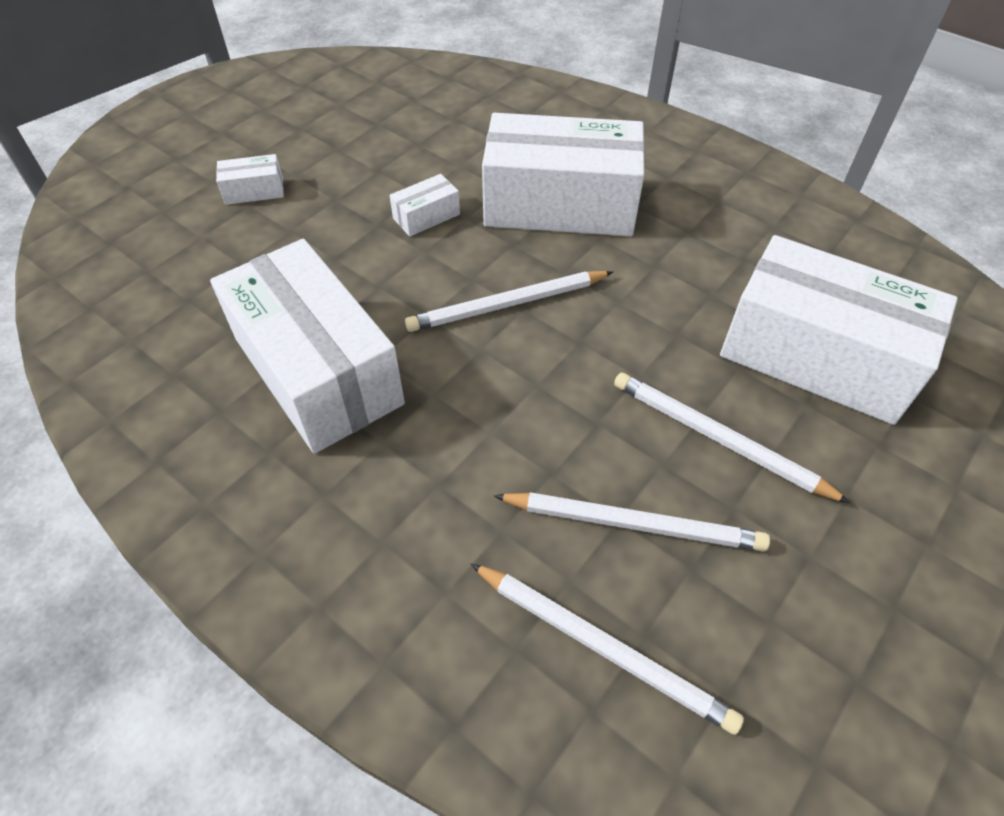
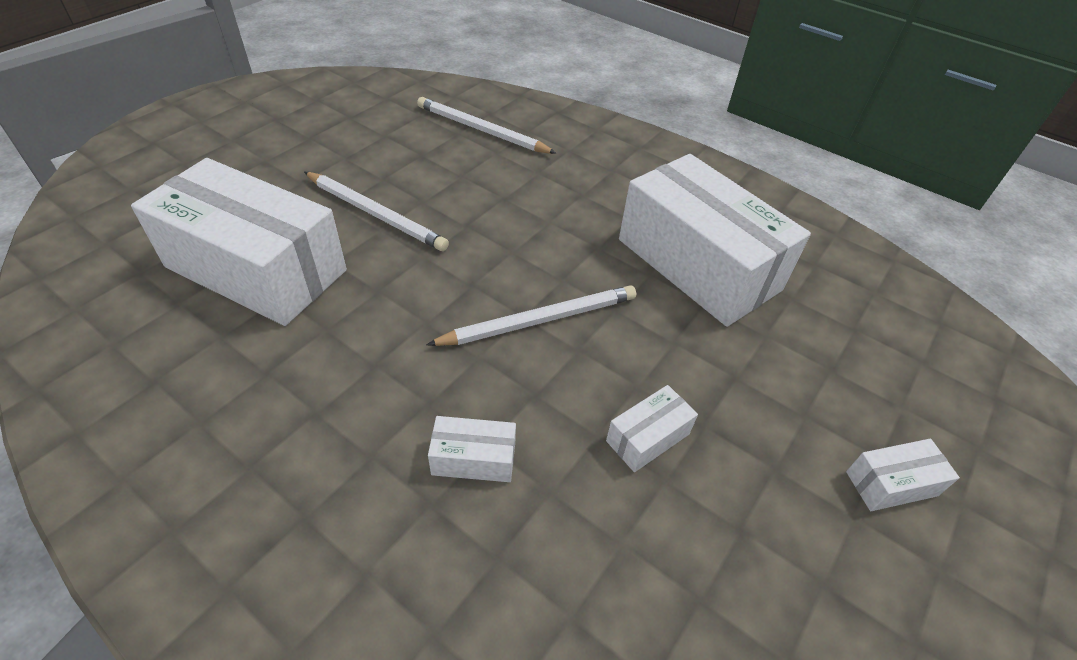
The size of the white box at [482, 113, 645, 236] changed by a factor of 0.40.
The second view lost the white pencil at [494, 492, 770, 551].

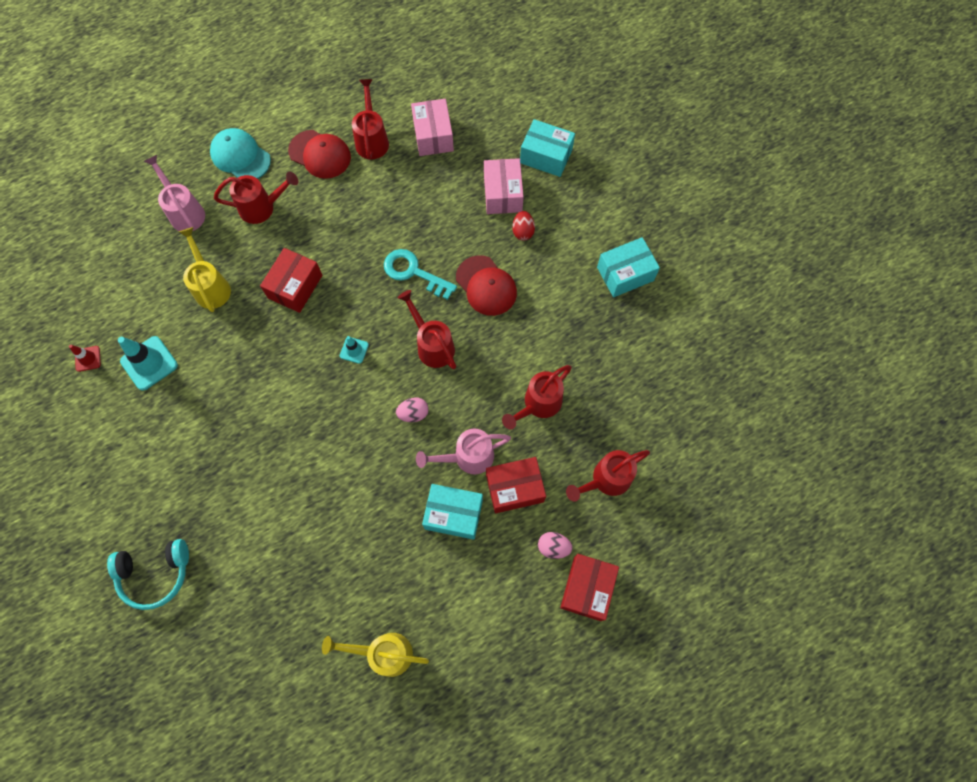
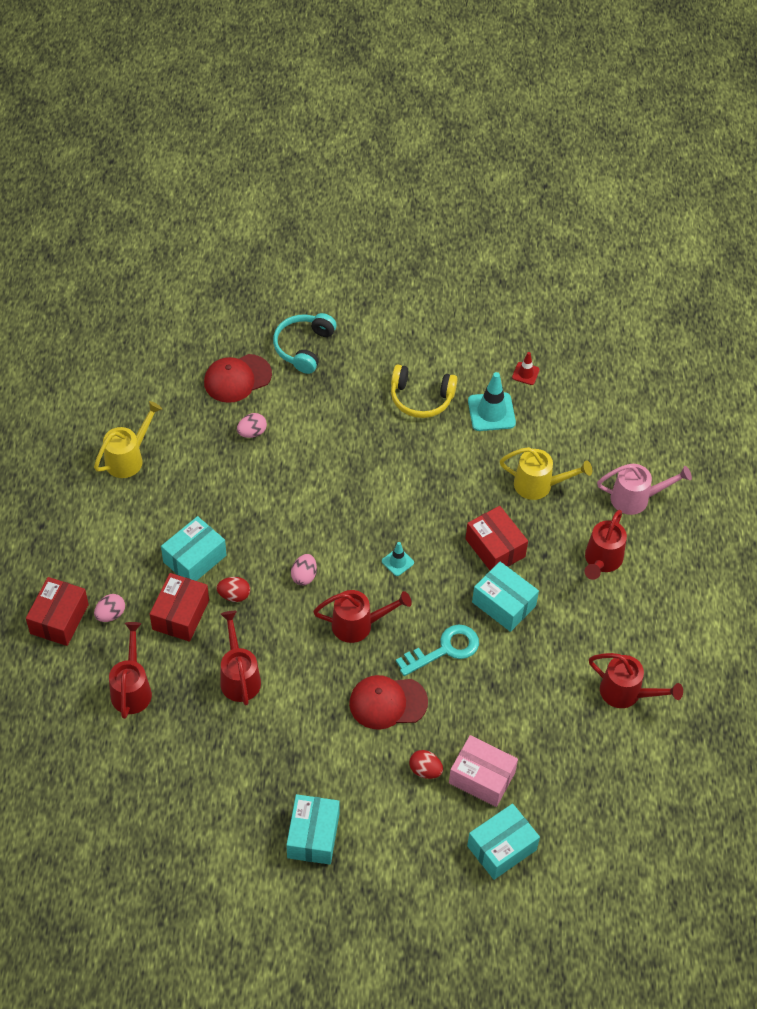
The second view lost the turquoise cap at [210, 128, 271, 179].
The red cap ended up elsewhere, having gone from [288, 130, 351, 179] to [204, 354, 272, 403].
The second view lost the pink box at [411, 99, 454, 156].
Where the pink watering can stood at [416, 429, 511, 474], the red egg came to stand at [216, 577, 250, 602].
The red box at [560, 554, 619, 621] ended up facing another way, 60 degrees clockwise from before.
The second view gained the pink egg at [237, 413, 267, 438].
The second view gained the yellow headphones at [391, 364, 457, 418].
The second view gained the turquoise box at [472, 562, 539, 632].

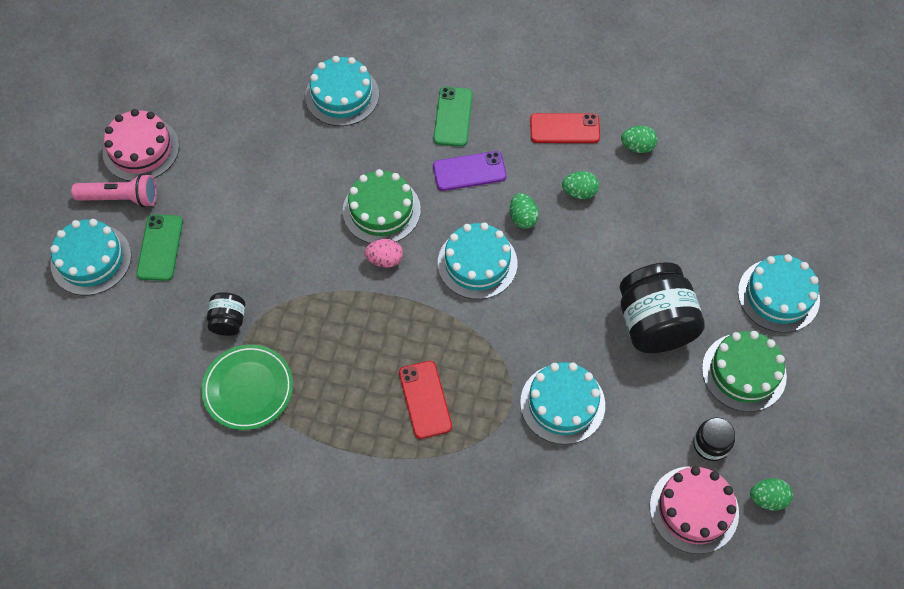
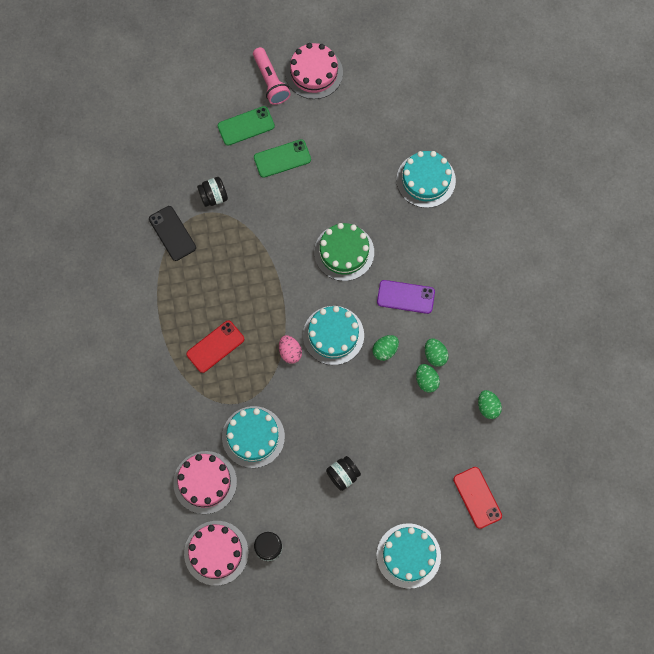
The second view lost the turquoise cake at [50, 219, 132, 295].
Where the green plate stood at [201, 344, 293, 430], the black phone came to stand at [149, 206, 196, 261].
The pink egg ended up elsewhere, having gone from [364, 239, 403, 268] to [279, 335, 302, 364].
The green phone ended up elsewhere, having gone from [433, 87, 473, 147] to [254, 139, 311, 178].
The purple phone at [433, 151, 507, 191] ended up facing another way, 45 degrees counterclockwise from before.
The red phone ended up elsewhere, having gone from [530, 113, 600, 143] to [453, 467, 502, 529].
The size of the black jar at [619, 262, 705, 353] changed by a factor of 0.49.
The second view lost the green cake at [702, 331, 787, 412].
The green egg ended up elsewhere, having gone from [750, 478, 793, 510] to [425, 338, 449, 367].
The second view gained the pink cake at [173, 451, 237, 514].

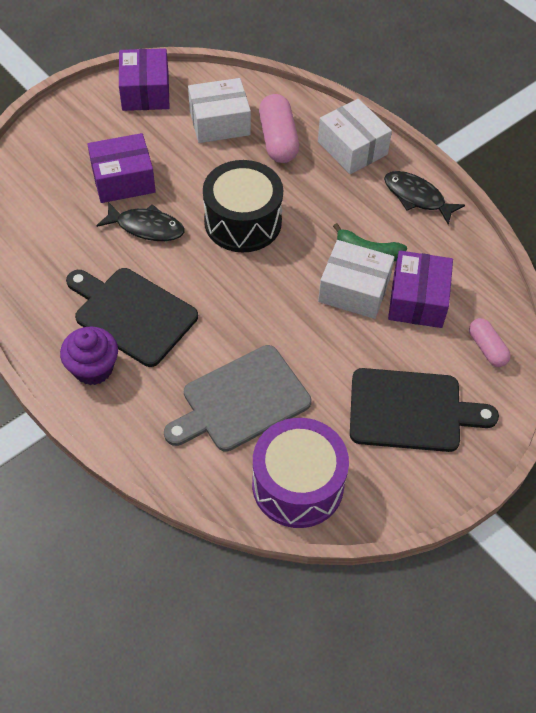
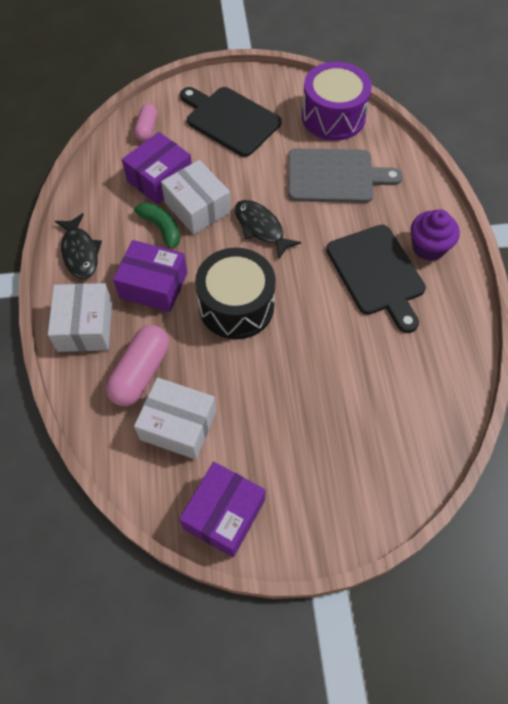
The purple box ended up elsewhere, having gone from [87, 133, 156, 203] to [113, 240, 187, 312].
The black fish ended up elsewhere, having gone from [97, 202, 185, 241] to [235, 200, 301, 259].

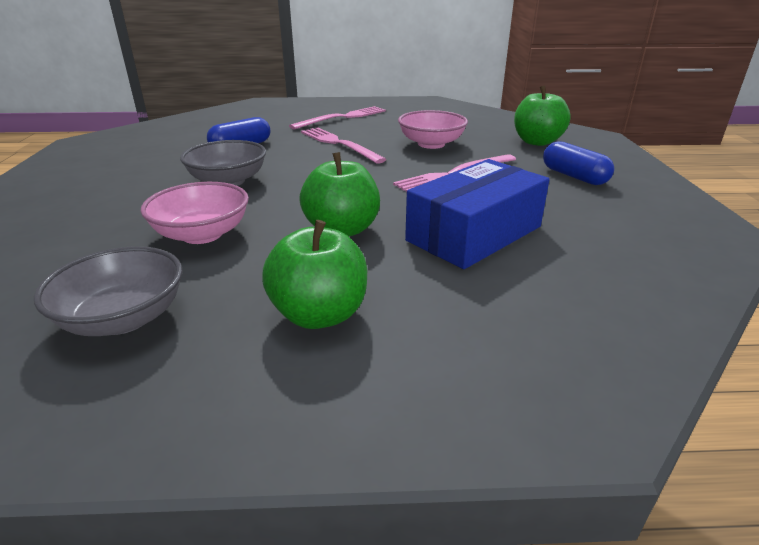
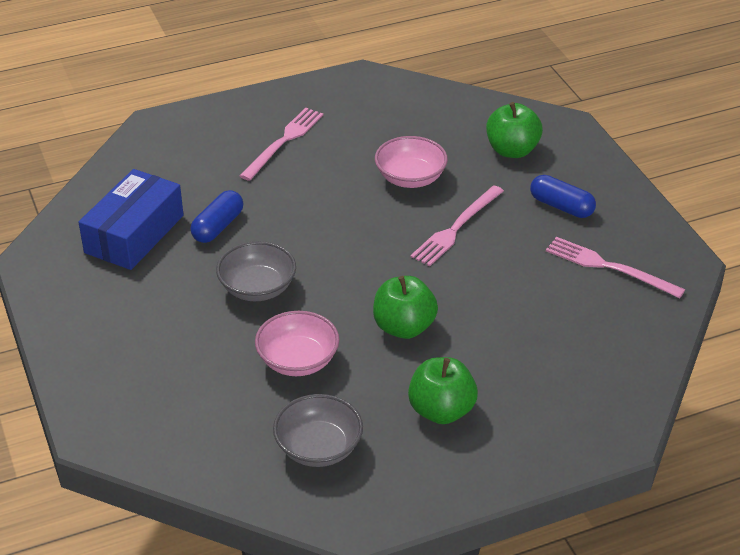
The pink fork ended up elsewhere, having gone from [301, 127, 386, 164] to [546, 237, 685, 298].
The blue box ended up elsewhere, having gone from [405, 159, 550, 269] to [78, 169, 184, 270].

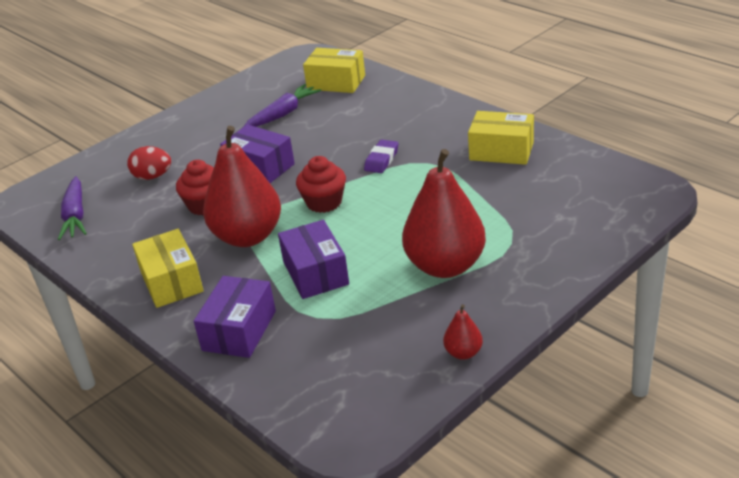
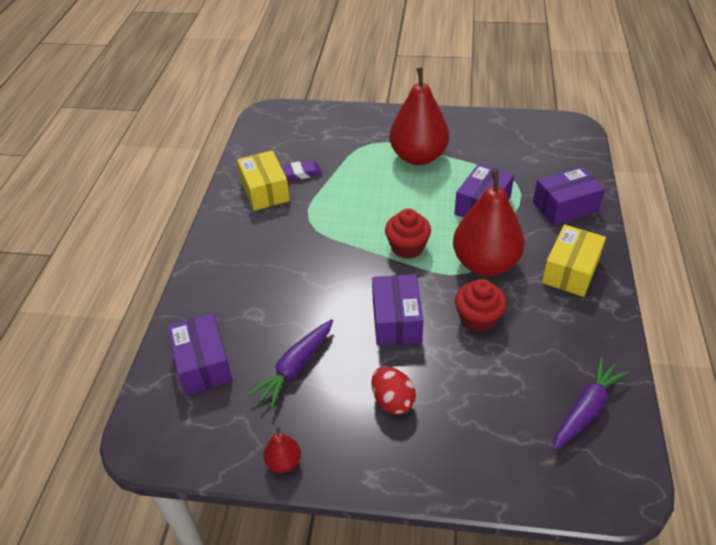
The red egg ended up elsewhere, having gone from [127, 146, 171, 180] to [371, 366, 416, 415].
The purple carrot at [243, 84, 321, 127] ended up facing another way, 60 degrees counterclockwise from before.
What was the yellow box at [303, 48, 365, 93] turned into the purple box at [168, 313, 233, 395].
The purple eraser ended up elsewhere, having gone from [364, 140, 398, 173] to [281, 160, 322, 181].
The red pear ended up elsewhere, having gone from [443, 304, 483, 360] to [264, 427, 301, 473].

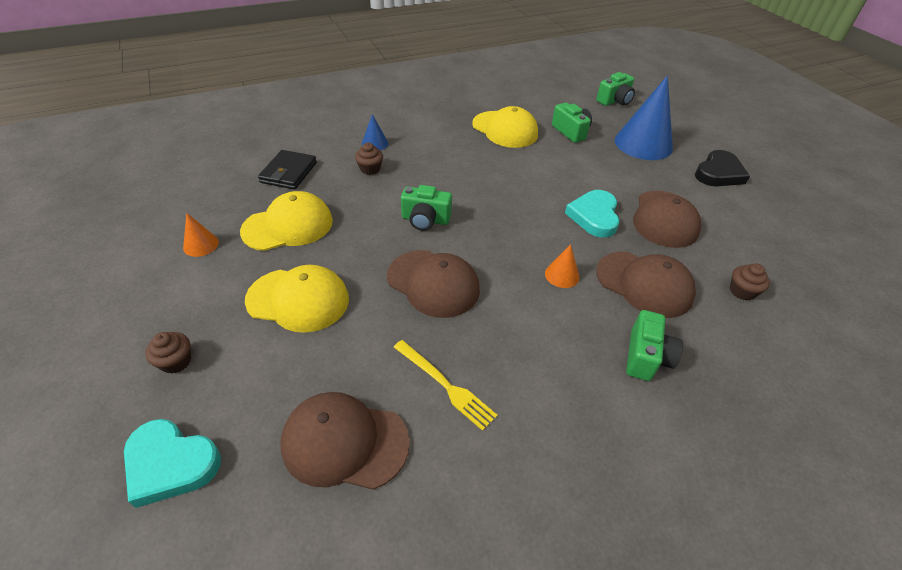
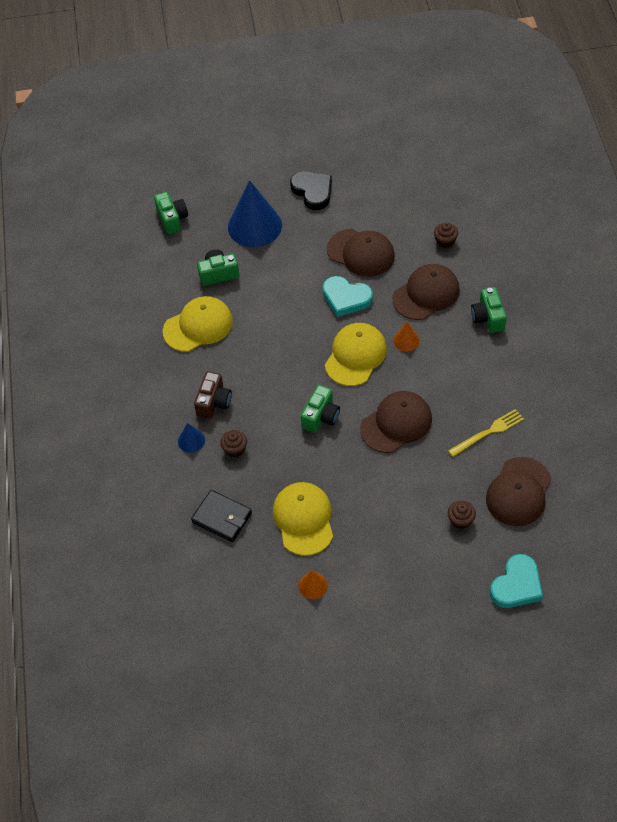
The brown cupcake ended up elsewhere, having gone from [145, 332, 191, 374] to [448, 501, 476, 529].
The yellow cap ended up elsewhere, having gone from [245, 265, 349, 333] to [325, 323, 387, 386].
The green camera at [626, 310, 683, 381] ended up facing another way, 135 degrees counterclockwise from before.
The second view gained the brown camera at [194, 371, 232, 419].

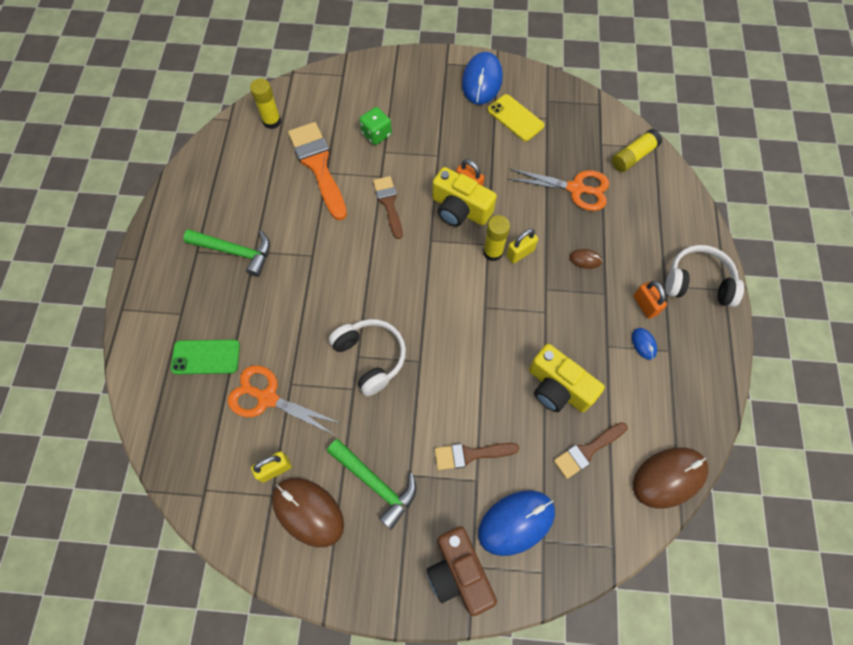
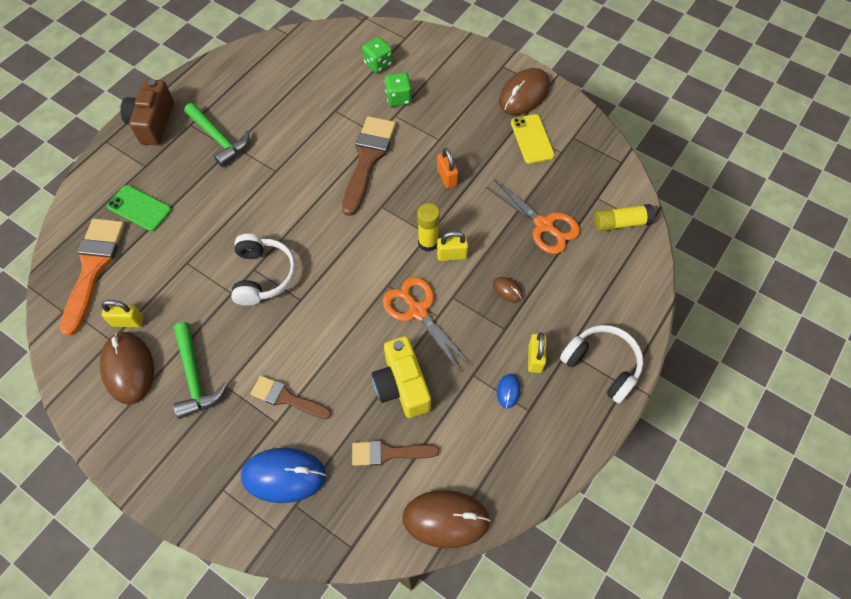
The orange scissors ended up elsewhere, having gone from [228, 365, 342, 435] to [383, 277, 471, 372].
The second view lost the yellow glue stick at [250, 78, 281, 129].
The orange brush ended up elsewhere, having gone from [288, 122, 347, 220] to [60, 219, 125, 336].
The size of the brown brush at [373, 176, 403, 239] changed by a factor of 1.68.
The brown camera ended up elsewhere, having gone from [427, 526, 497, 616] to [120, 79, 174, 145].
The second view lost the yellow camera at [432, 167, 497, 227].
What was the blue mouse at [462, 52, 503, 105] turned into the brown mouse at [499, 68, 550, 115].
What was the orange padlock at [633, 281, 667, 319] turned into the yellow padlock at [528, 332, 546, 373].
The second view gained the green dice at [362, 37, 393, 73].

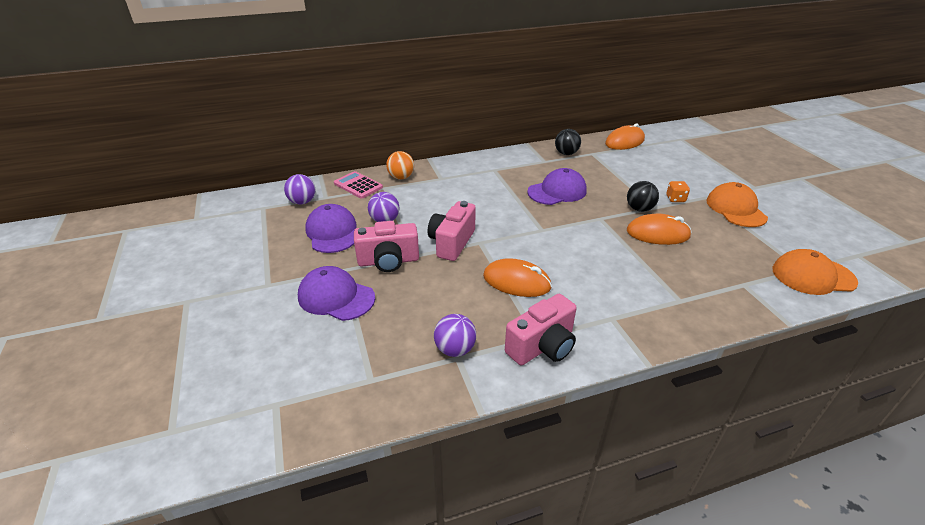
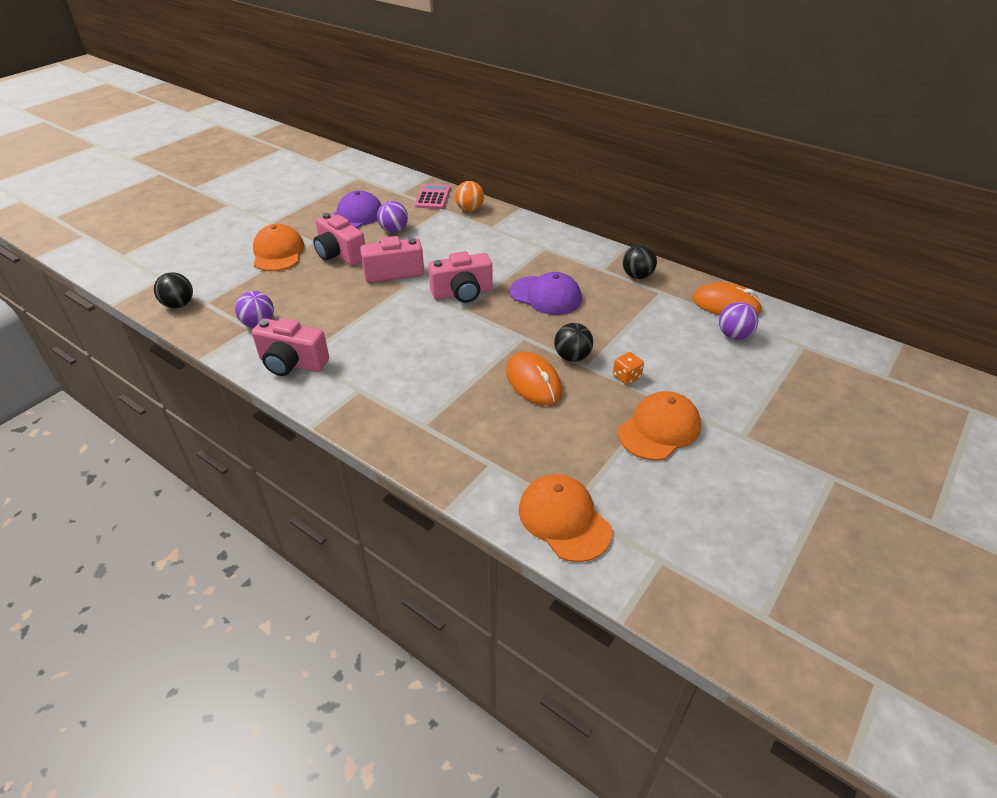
The purple ball ended up elsewhere, having gone from [284, 174, 315, 204] to [719, 302, 759, 340].
What was the purple cap at [298, 266, 375, 321] turned into the orange cap at [253, 224, 305, 271].
The second view lost the orange mouse at [483, 258, 552, 297].
The second view gained the black ball at [154, 272, 193, 308].
The second view gained the pink camera at [428, 251, 493, 303].

